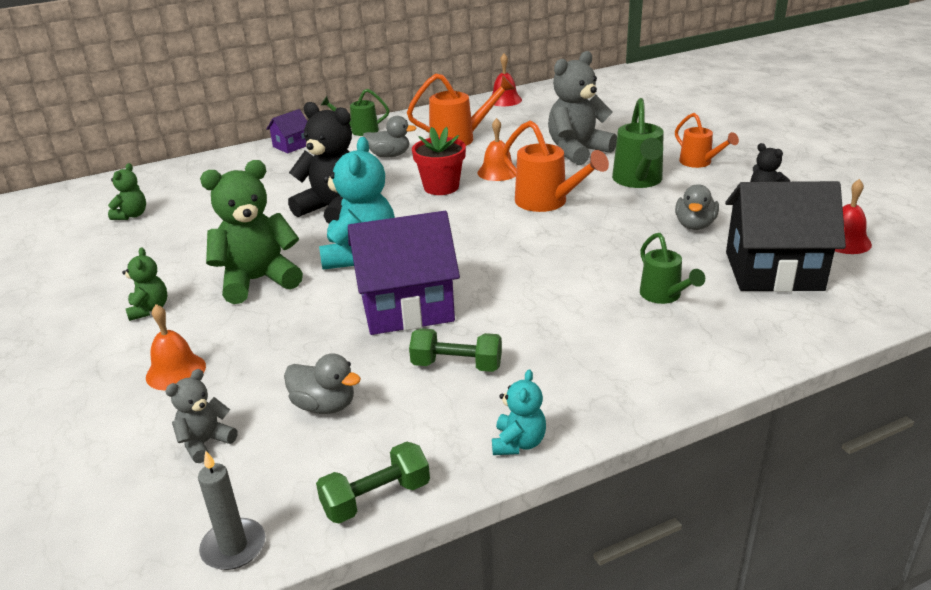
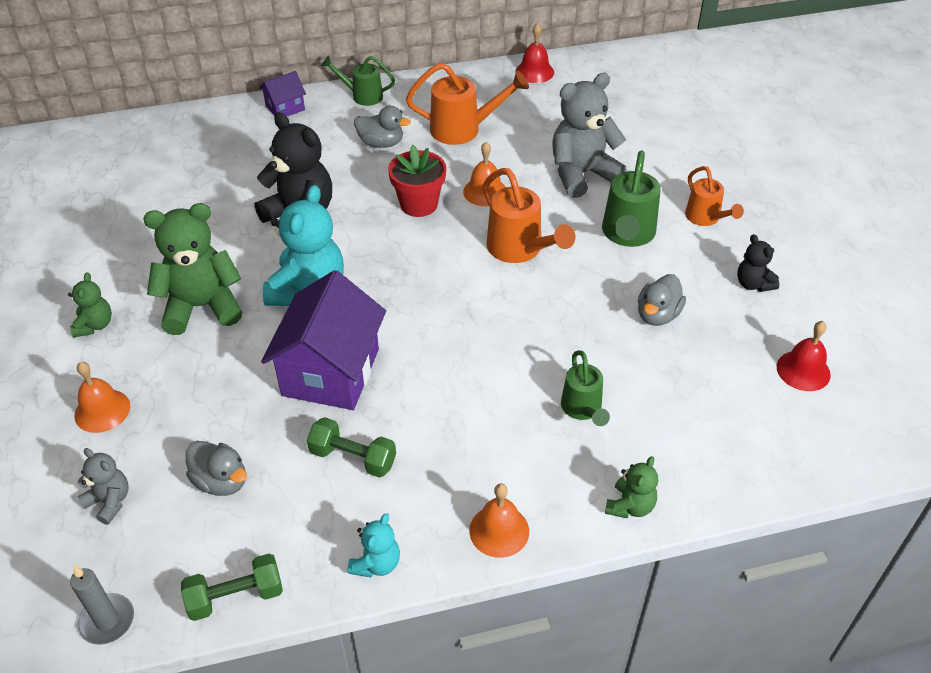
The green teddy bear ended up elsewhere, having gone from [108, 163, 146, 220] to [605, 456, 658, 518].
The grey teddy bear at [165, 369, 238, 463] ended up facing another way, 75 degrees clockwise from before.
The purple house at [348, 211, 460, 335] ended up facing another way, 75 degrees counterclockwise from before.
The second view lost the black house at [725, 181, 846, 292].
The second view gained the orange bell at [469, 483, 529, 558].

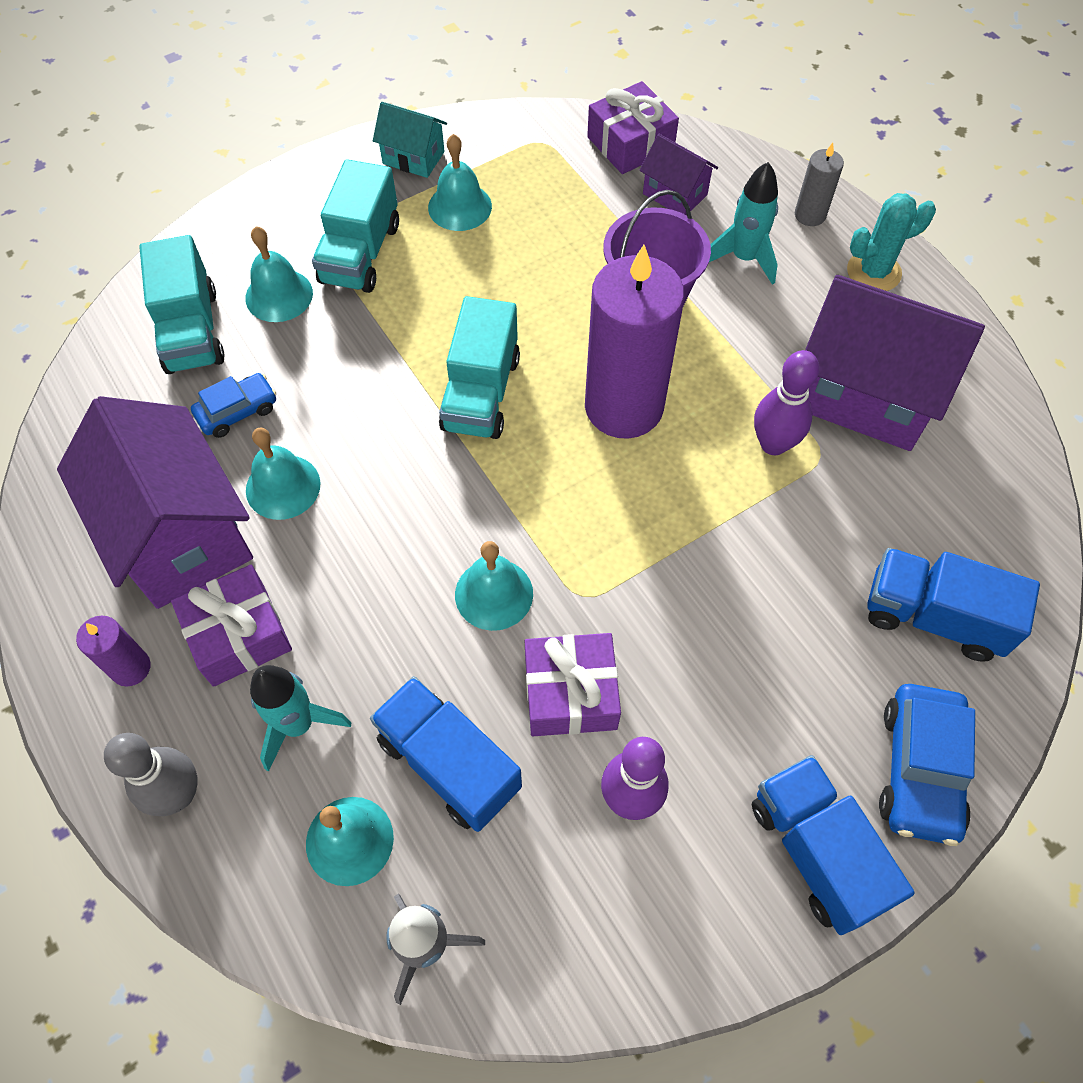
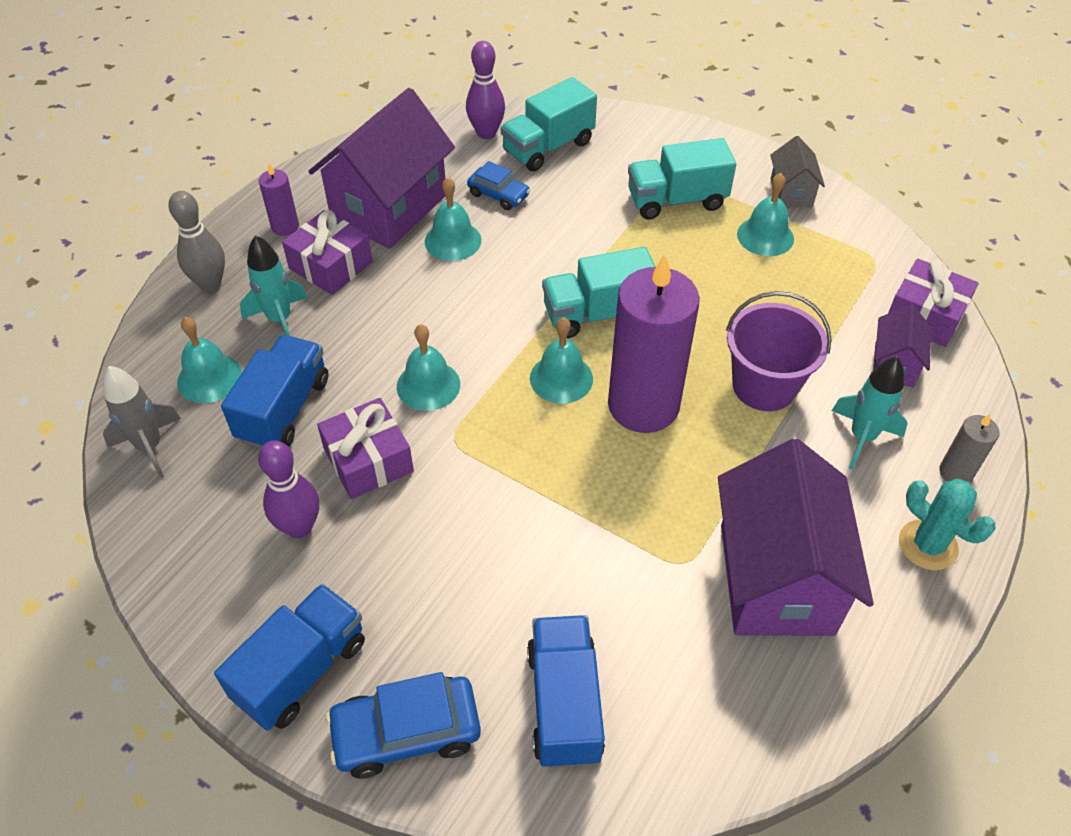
The turquoise bell ended up elsewhere, having gone from [245, 226, 313, 322] to [530, 317, 593, 404].
What was the turquoise house at [373, 102, 447, 178] turned into the grey house at [770, 136, 825, 208].
The purple bowling pin ended up elsewhere, having gone from [754, 350, 820, 455] to [466, 41, 505, 139].

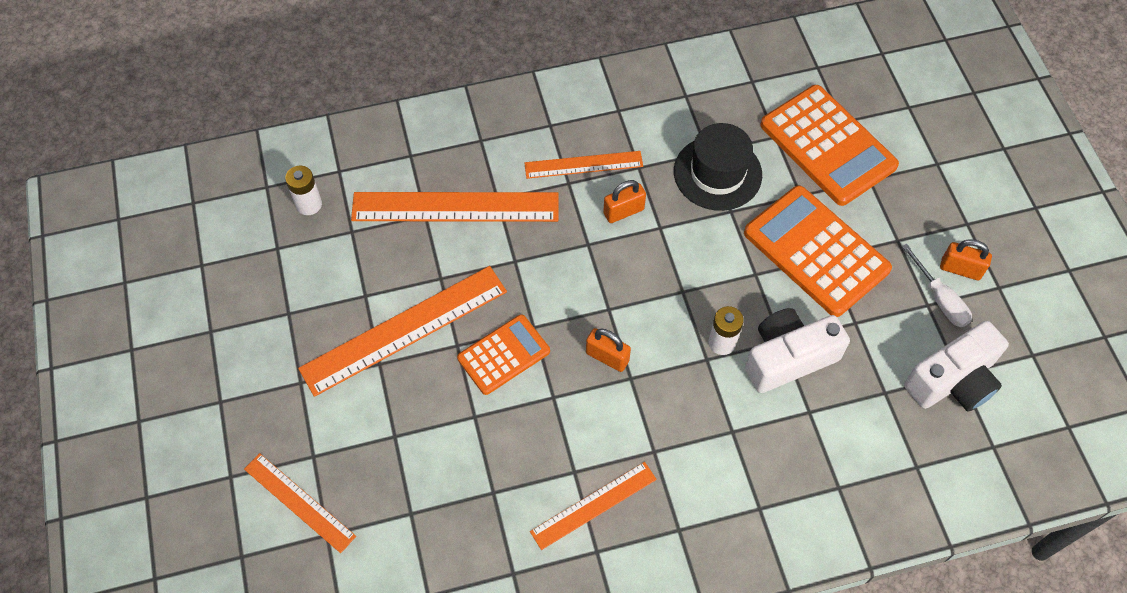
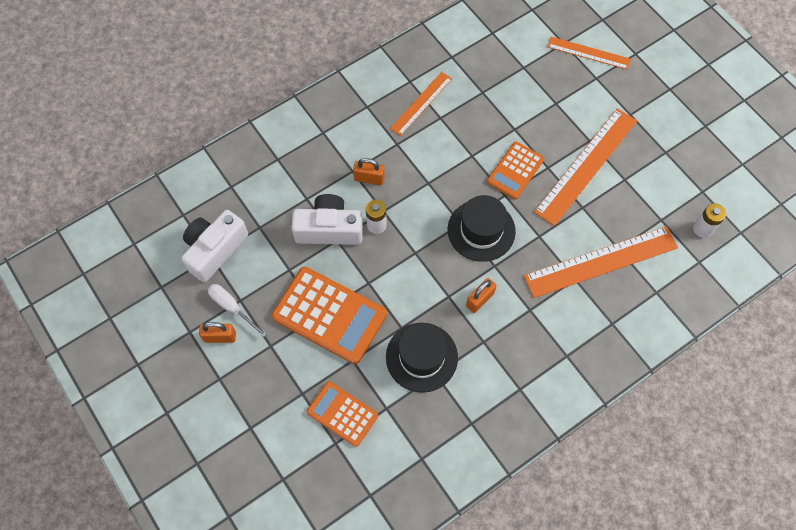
The second view lost the orange ruler at [524, 151, 643, 179].
The orange padlock ended up elsewhere, having gone from [586, 328, 631, 372] to [353, 158, 385, 185].
The white camera at [745, 308, 850, 393] ended up facing another way, 135 degrees counterclockwise from before.
The size of the orange calculator at [760, 85, 899, 206] changed by a factor of 0.60.
The second view gained the black hat at [448, 195, 516, 262].

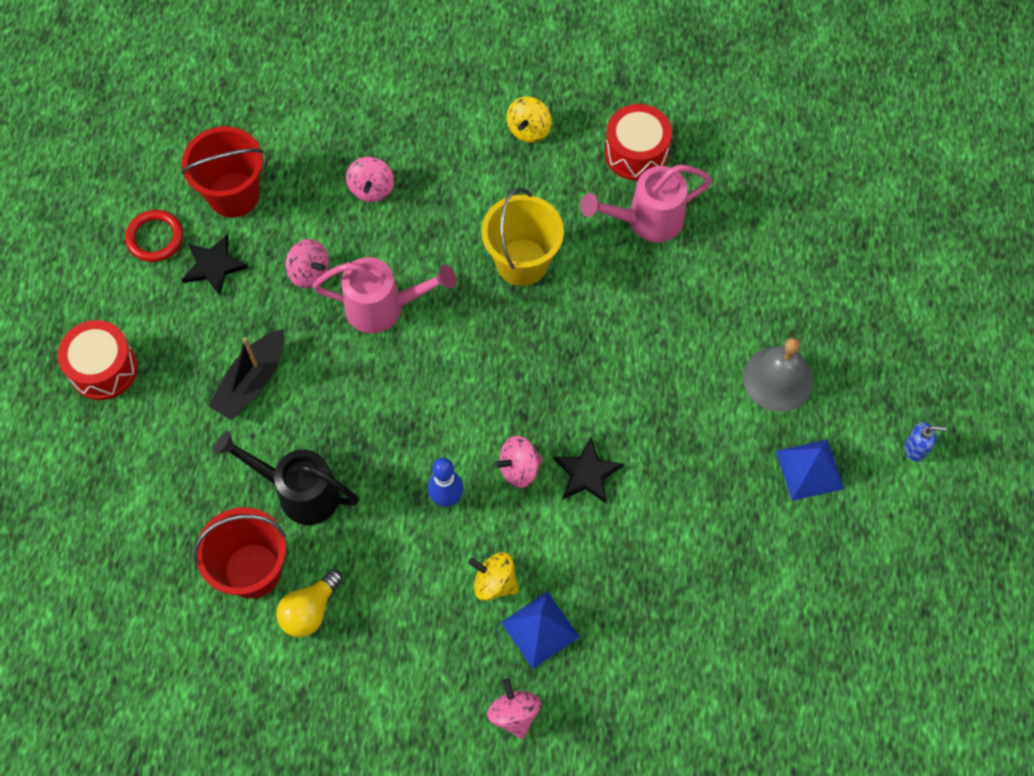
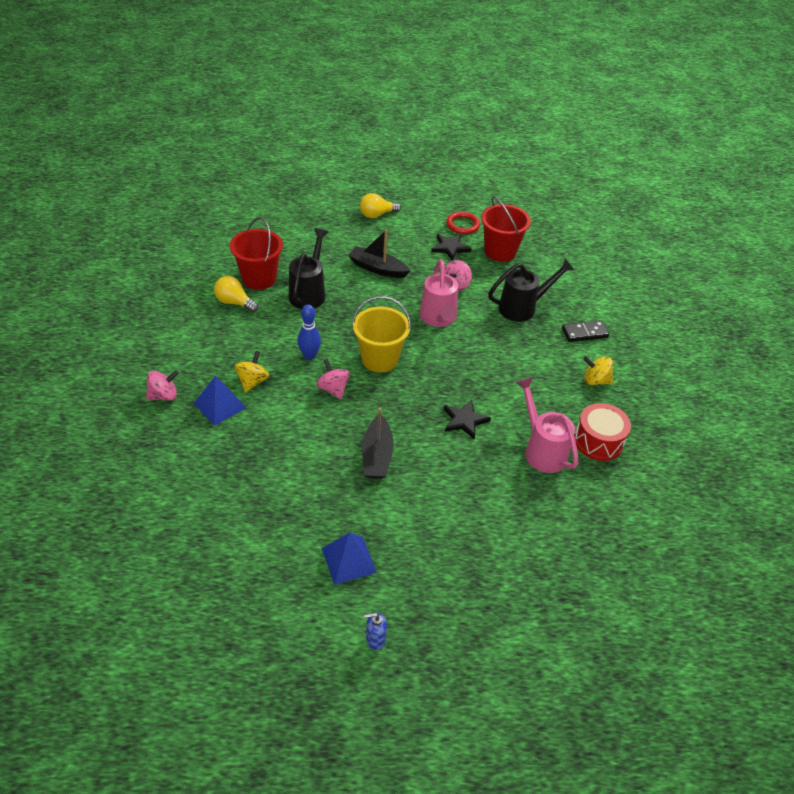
Where the red drum stood at [58, 320, 138, 400], the yellow light bulb came to stand at [360, 193, 401, 218].
Where the pink spinning top stood at [346, 157, 394, 202], the black watering can came to stand at [488, 258, 574, 322].
The yellow bucket ended up elsewhere, having gone from [481, 188, 564, 286] to [352, 296, 411, 373].
The black star ended up elsewhere, having gone from [554, 438, 624, 504] to [444, 400, 491, 439].
The second view lost the grey bell at [743, 338, 814, 412].
The blue soap dispenser at [905, 422, 946, 462] ended up facing another way, 90 degrees clockwise from before.
The second view gained the black boat at [362, 408, 394, 479].
The second view gained the black domino at [562, 320, 609, 342].

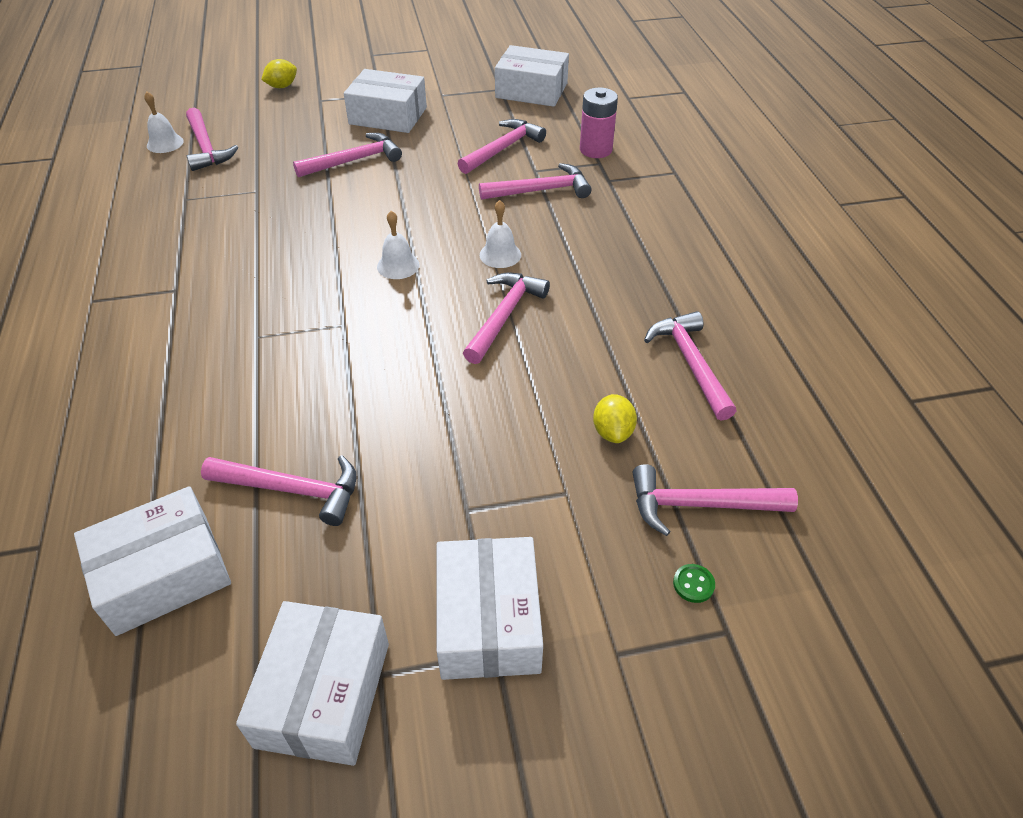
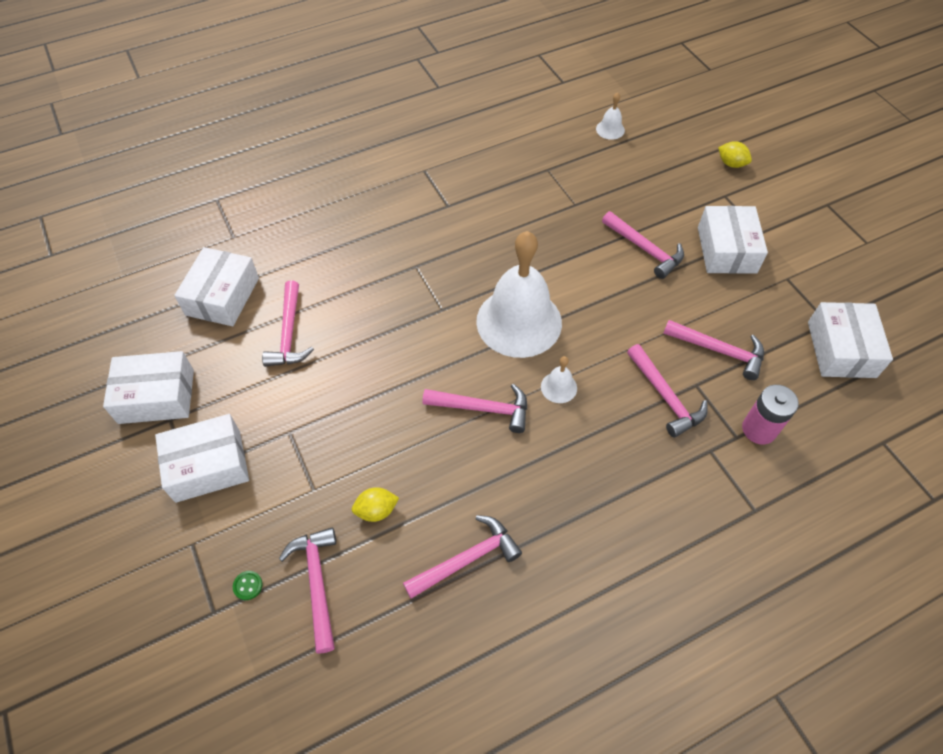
The white box at [74, 486, 231, 636] ended up facing another way, 60 degrees clockwise from before.
The second view lost the pink hammer at [186, 108, 238, 171].
The size of the white bell at [377, 211, 420, 279] changed by a factor of 2.48.

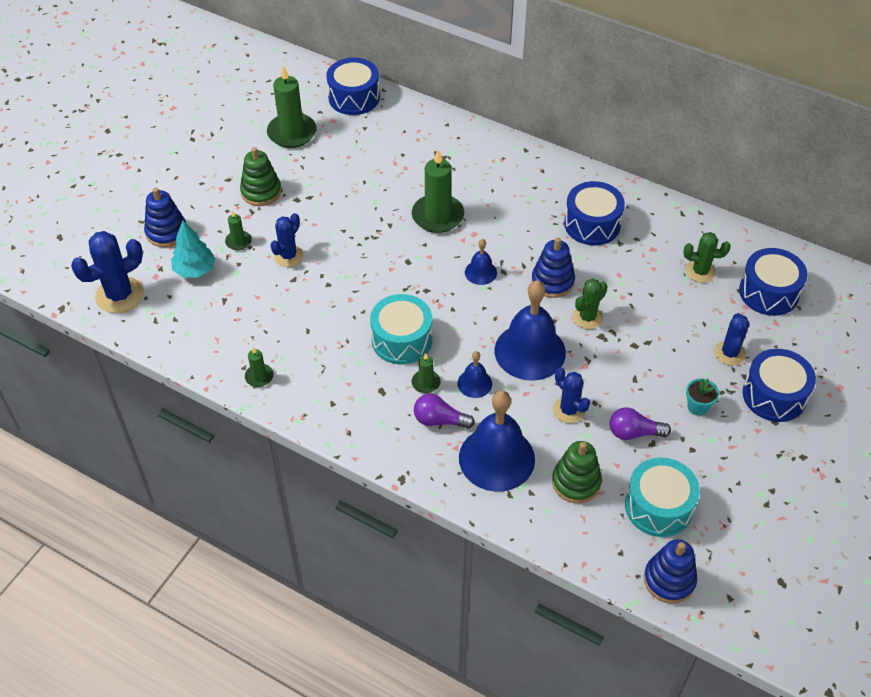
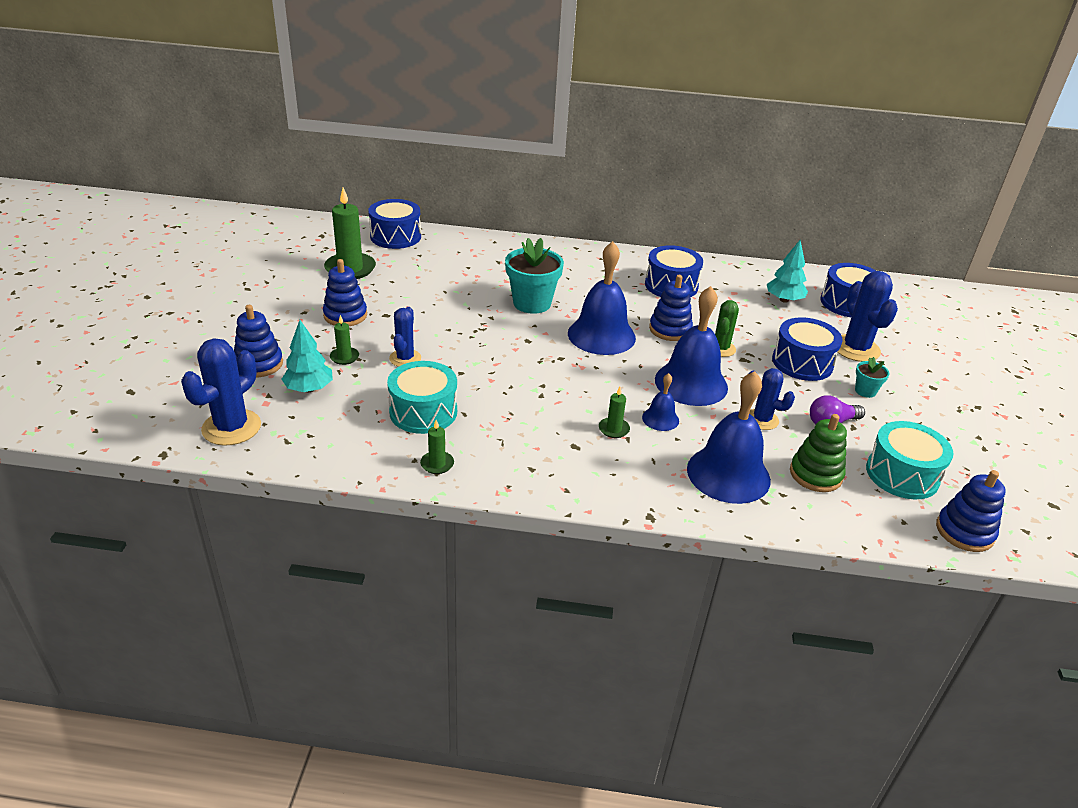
What was the green stacking toy at [240, 147, 282, 206] turned into the blue stacking toy at [323, 259, 367, 326].
The turquoise drum ended up elsewhere, having gone from [370, 294, 432, 364] to [387, 361, 457, 434].
Where the green candle stood at [412, 150, 464, 233], the turquoise flower pot came to stand at [505, 238, 564, 314].
The second view lost the purple light bulb at [414, 394, 475, 429].
The size of the blue bell at [465, 239, 497, 285] changed by a factor of 2.08.
Where the green cactus stood at [684, 232, 731, 283], the turquoise tree came to stand at [767, 240, 808, 303].
The size of the blue cactus at [714, 313, 749, 366] changed by a factor of 1.59.
The blue drum ended up elsewhere, having gone from [743, 349, 816, 422] to [772, 317, 843, 381].

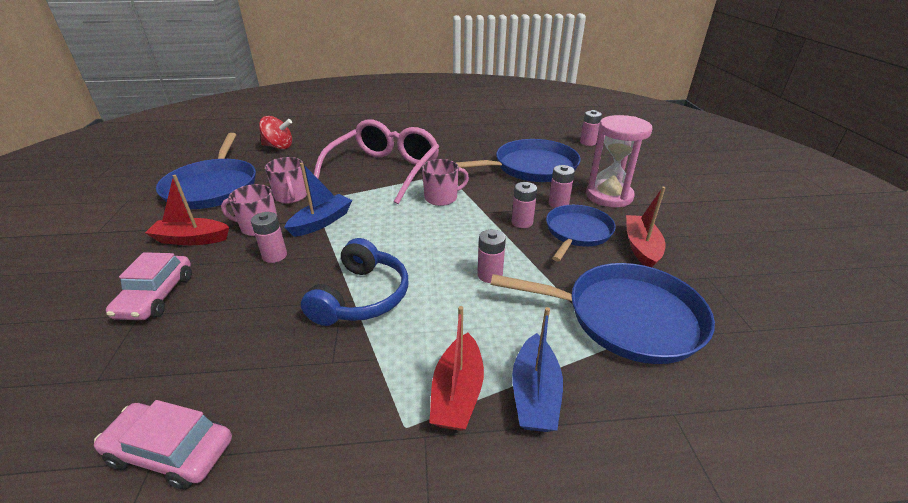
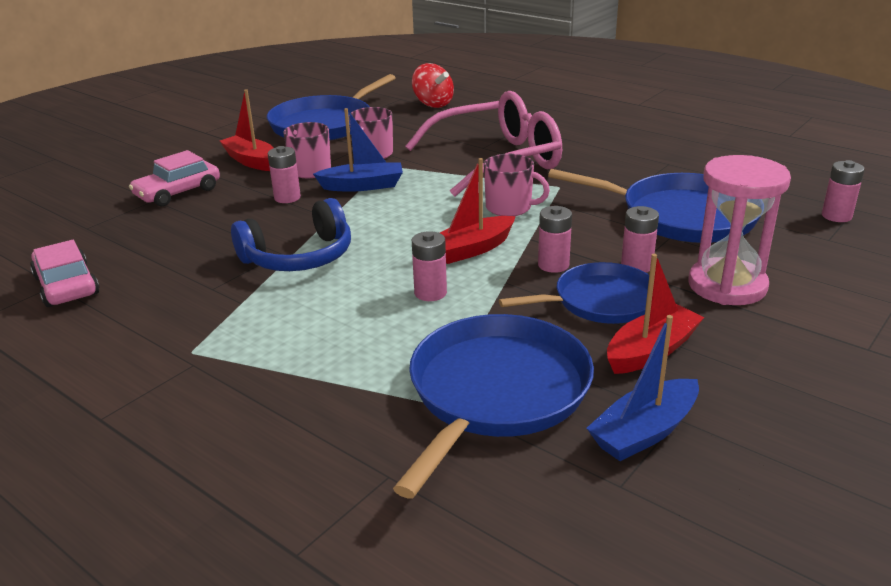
The red boat ended up elsewhere, having gone from [429, 306, 484, 431] to [440, 158, 516, 264].
The blue pan at [491, 263, 715, 364] ended up facing another way, 120 degrees counterclockwise from before.
The blue boat ended up elsewhere, having gone from [512, 307, 563, 432] to [587, 315, 699, 461].

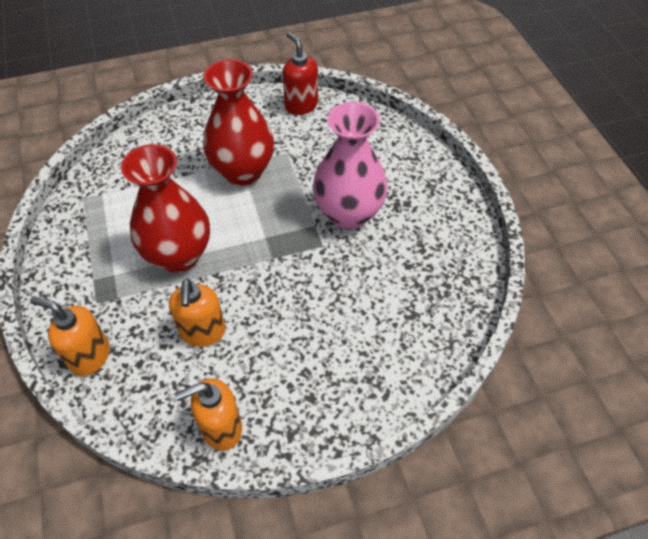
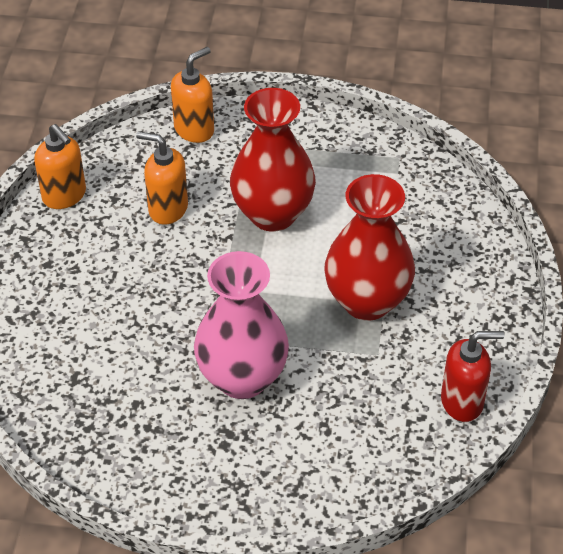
The orange soap dispenser at [174, 378, 242, 451] ended up facing another way, 135 degrees clockwise from before.

